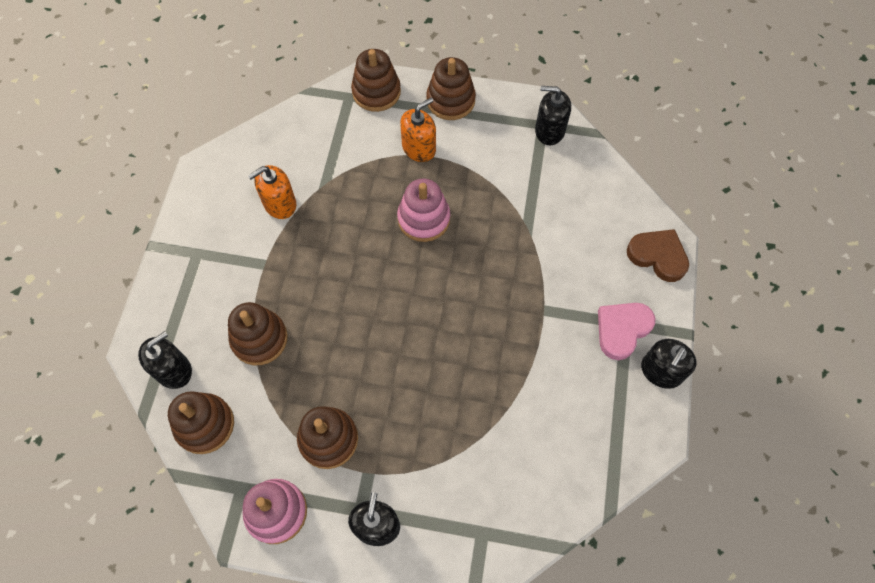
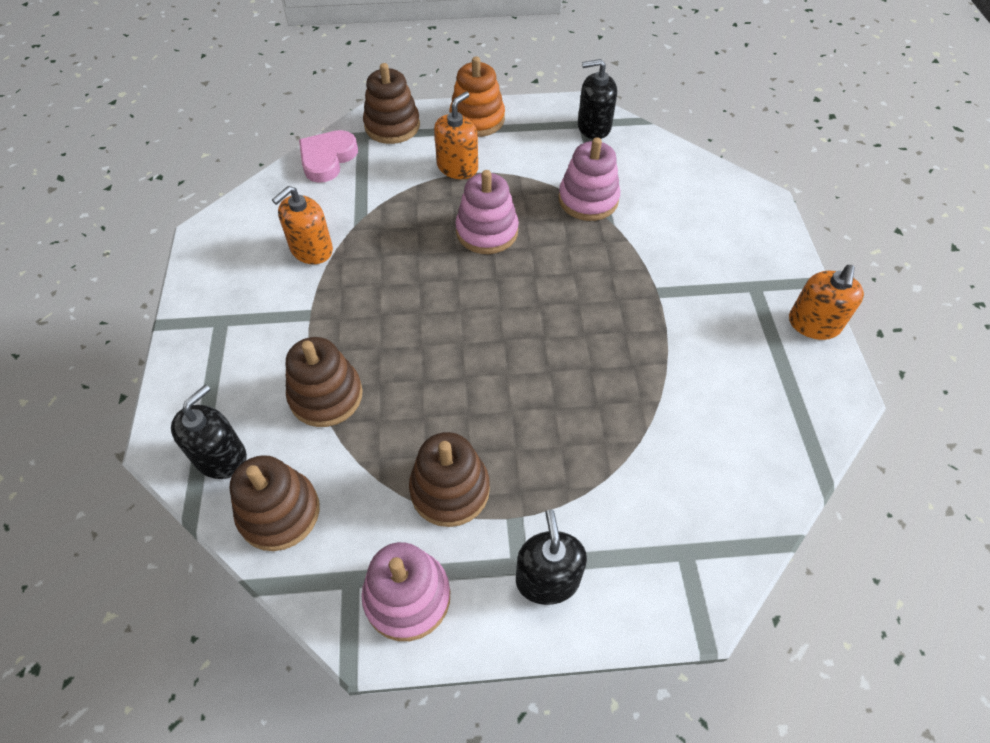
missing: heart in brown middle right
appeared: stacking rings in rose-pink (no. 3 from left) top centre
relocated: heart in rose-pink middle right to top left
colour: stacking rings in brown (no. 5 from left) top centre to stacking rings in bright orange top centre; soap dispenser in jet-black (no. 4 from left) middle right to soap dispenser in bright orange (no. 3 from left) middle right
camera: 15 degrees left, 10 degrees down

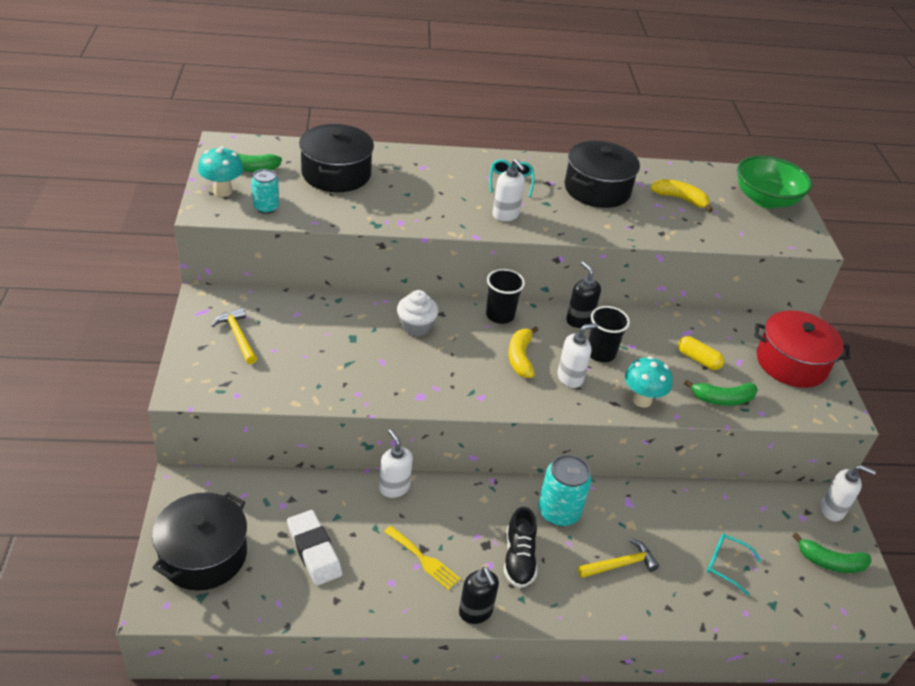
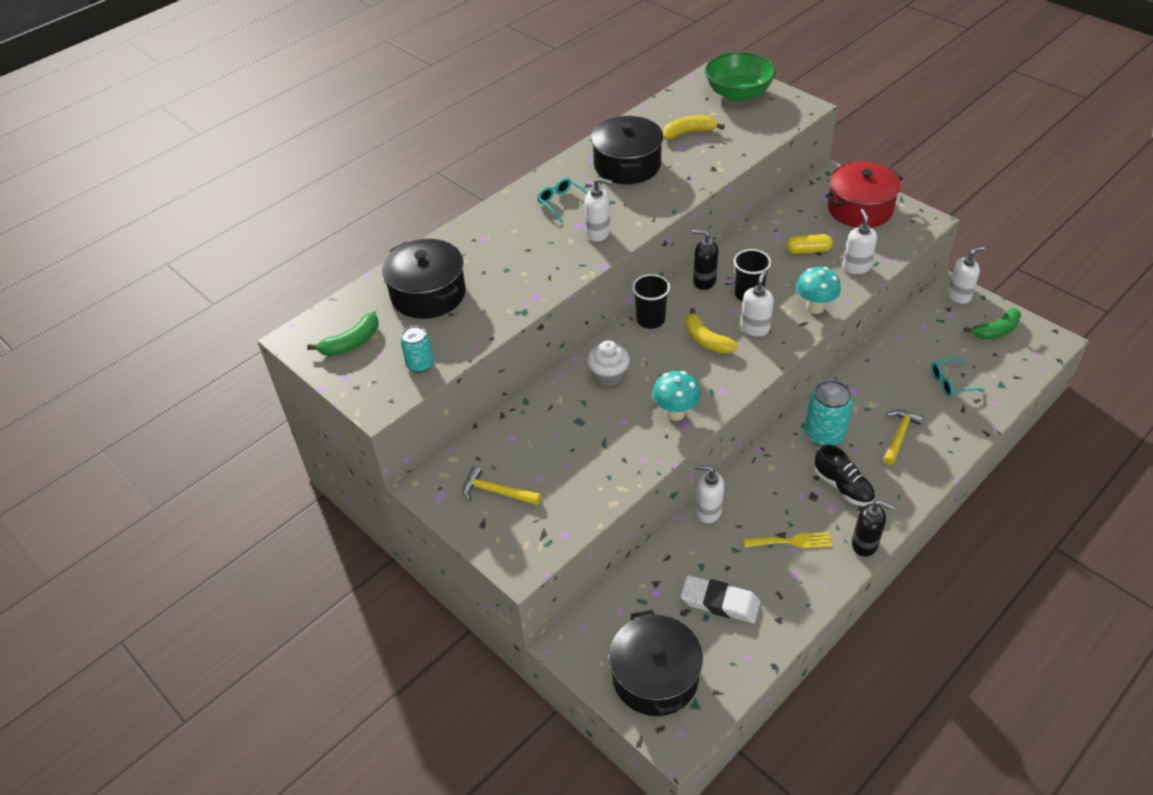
relocated: fungus in teal (no. 1 from left) top left to centre
exchanged: banana fruit in leaf-green (no. 2 from left) middle right to soap dispenser in snow-white (no. 4 from left) top right
camera: 35 degrees left, 5 degrees up

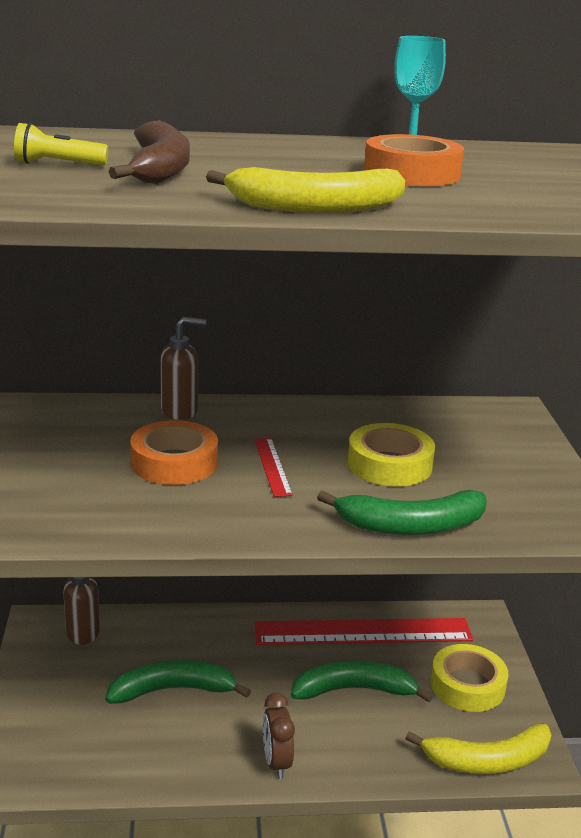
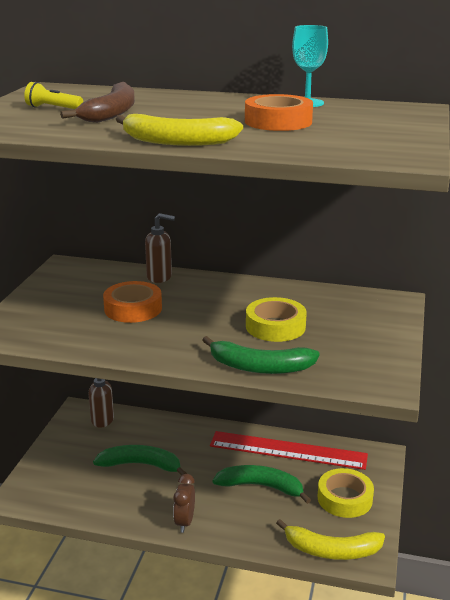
missing: straightedge in scarlet (no. 1 from left) centre
camera: 20 degrees right, 0 degrees up

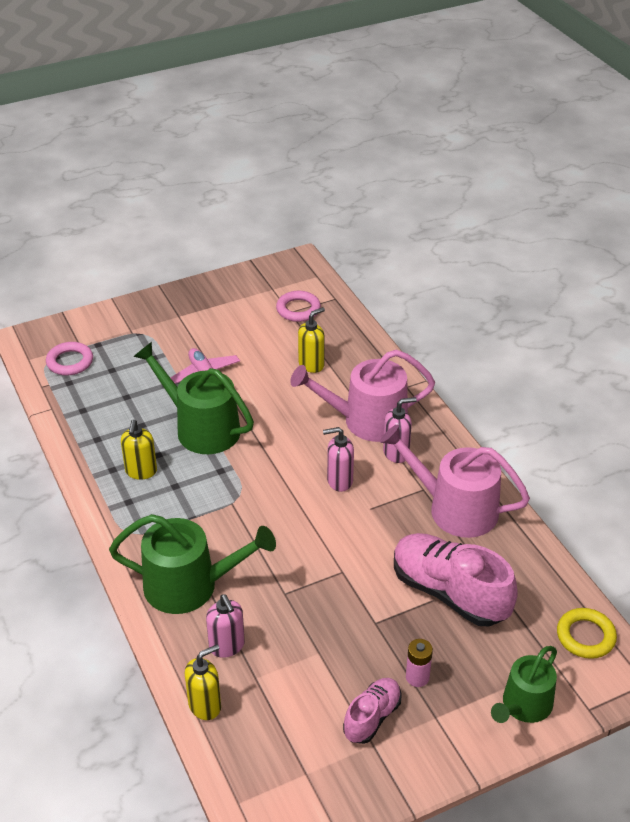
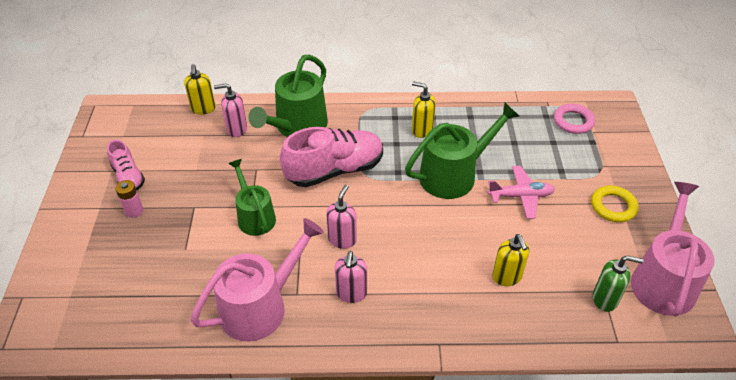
relocated: watering pot in rose-pink (no. 1 from left in the first image) centre to watering pot in rose-pink (no. 2 from left) middle right; sneaker in rose-pink (no. 2 from left) bottom right to centre; watering pot in leaf-green (no. 3 from left in the first image) bottom right to watering pot in leaf-green (no. 1 from left) centre; ring in yellow bottom right to middle right
exchanged: ring in rose-pink (no. 2 from left) centre to soap dispenser in leaf-green bottom right
camera: 115 degrees right, 5 degrees up

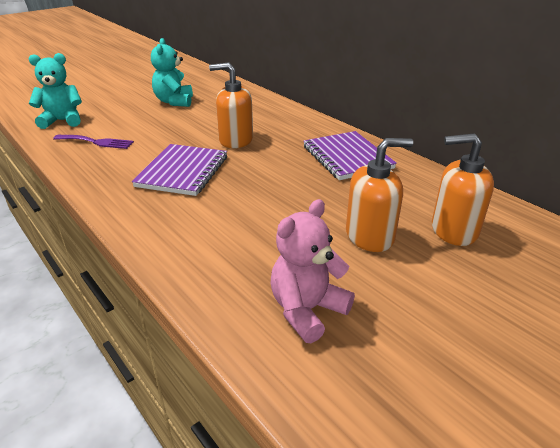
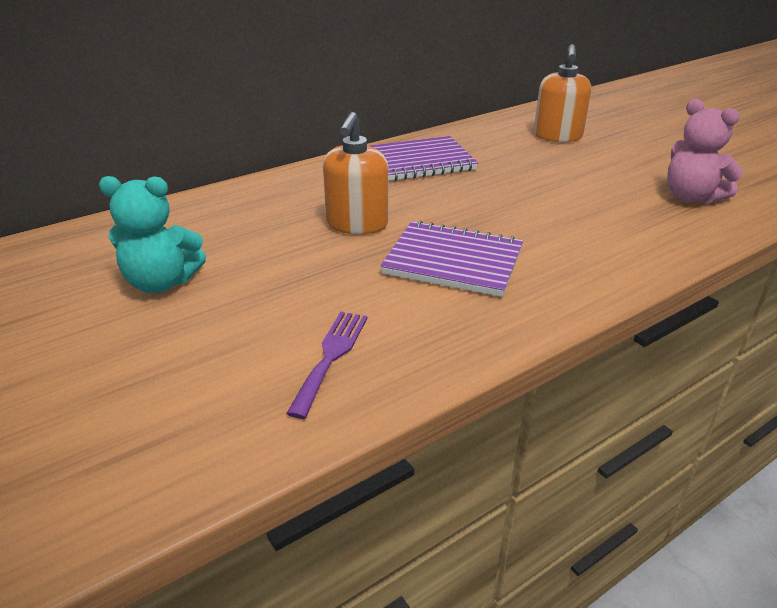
missing: stuffed bear in teal (no. 1 from left) top left; soap dispenser in bright orange (no. 2 from left) middle right
camera: 85 degrees left, 0 degrees up

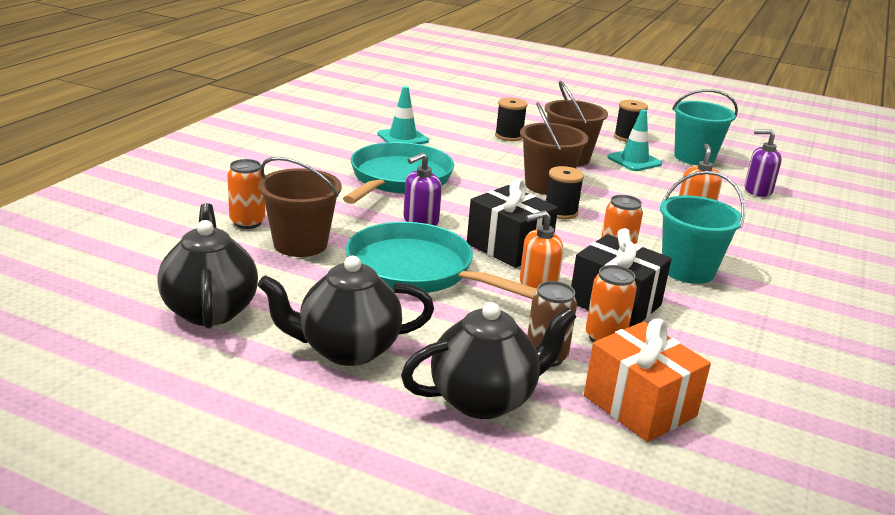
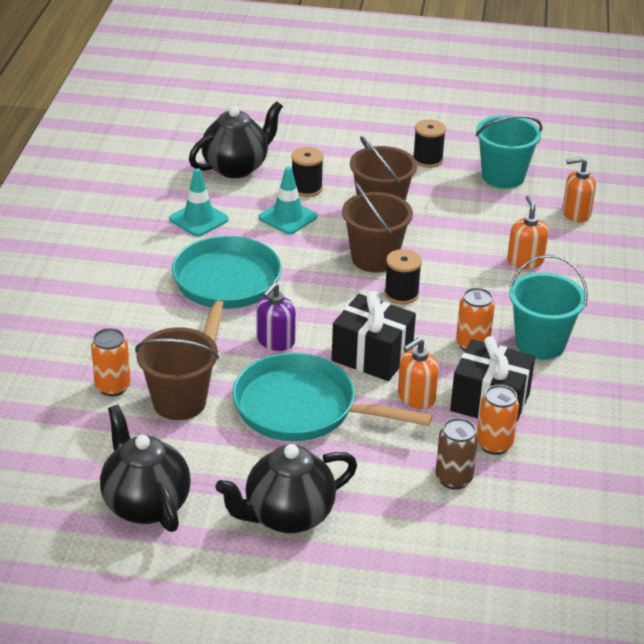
missing: present in bright orange bottom right
relocated: teapot in jet-black (no. 3 from left in the first image) bottom centre to teapot in jet-black (no. 2 from left) top centre; safety cone in teal (no. 2 from left) top right to top centre
colour: soap dispenser in royal purple (no. 2 from left) top right to soap dispenser in bright orange (no. 3 from left) top right
camera: 15 degrees left, 10 degrees up

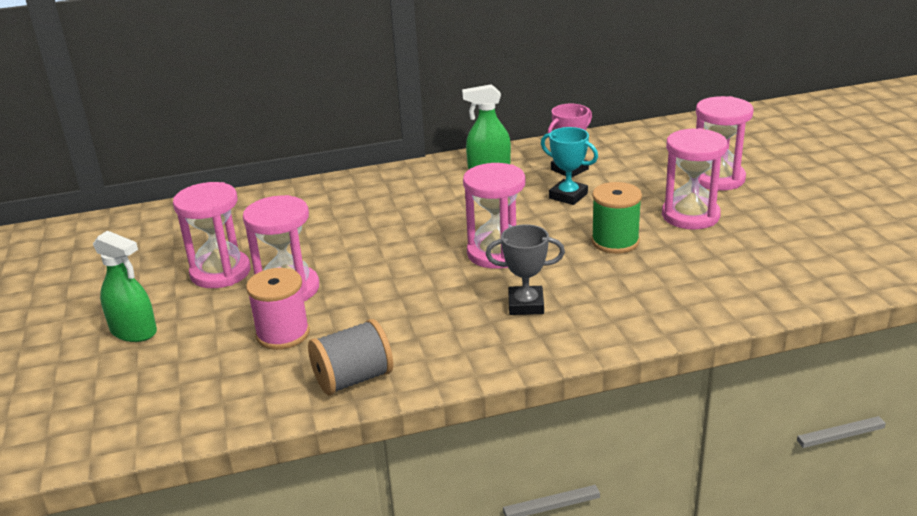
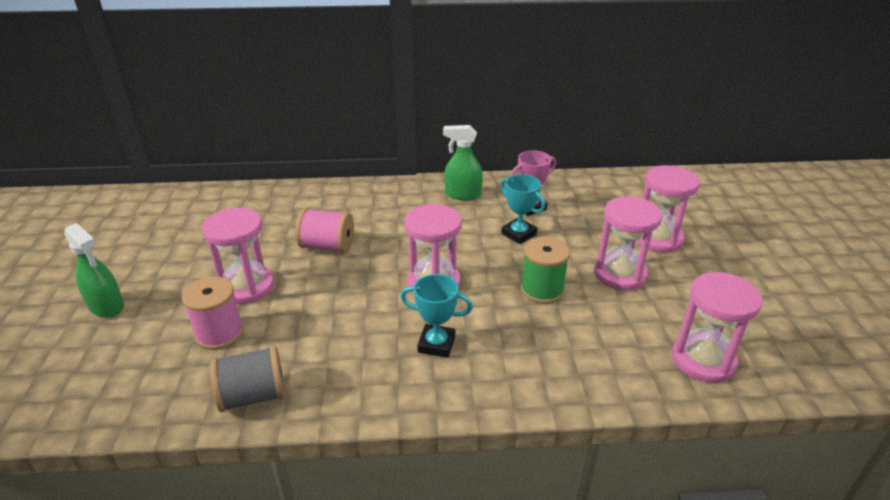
appeared: spool in rose-pink (no. 2 from left) centre
relocated: sandglass in rose-pink (no. 1 from left in the first image) middle left to sandglass in rose-pink (no. 5 from left) middle right
colour: prize cup in grey centre to prize cup in teal (no. 1 from left) centre
camera: 10 degrees right, 5 degrees up

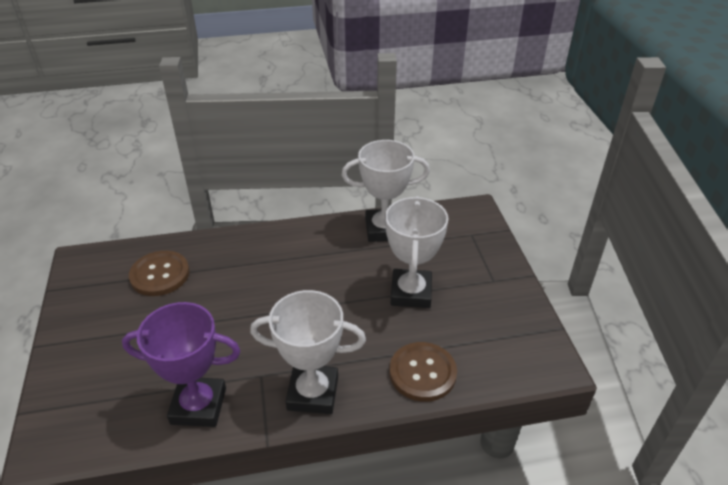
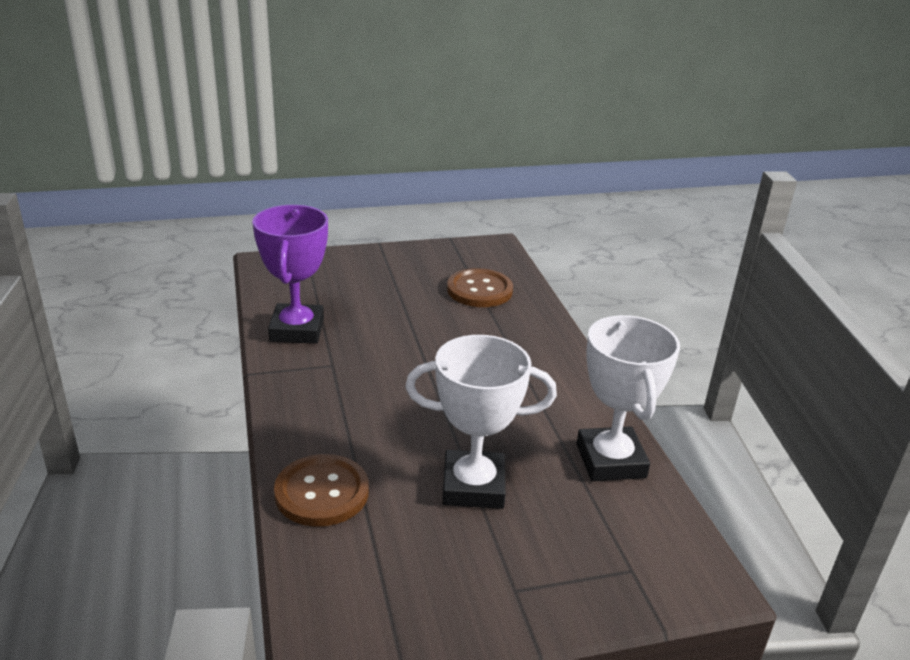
missing: prize cup in snow-white (no. 1 from left) bottom centre
camera: 85 degrees right, 10 degrees down

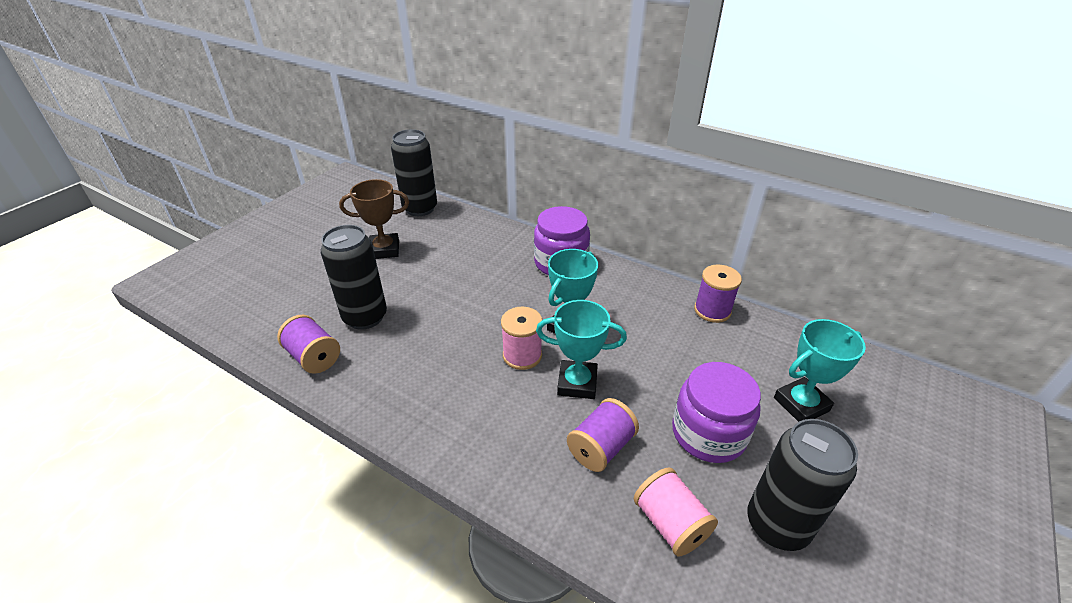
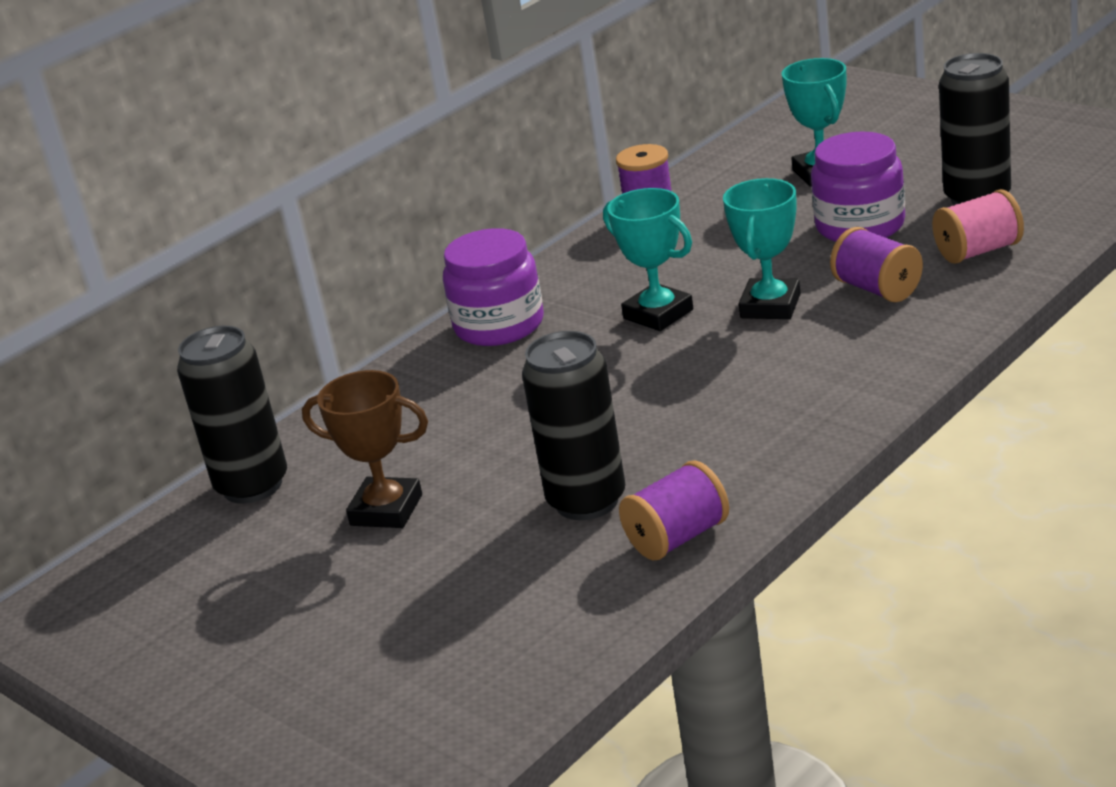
missing: spool in rose-pink (no. 1 from left) centre
spun: prize cup in brown centre = middle left 75 degrees counterclockwise
camera: 75 degrees left, 10 degrees down

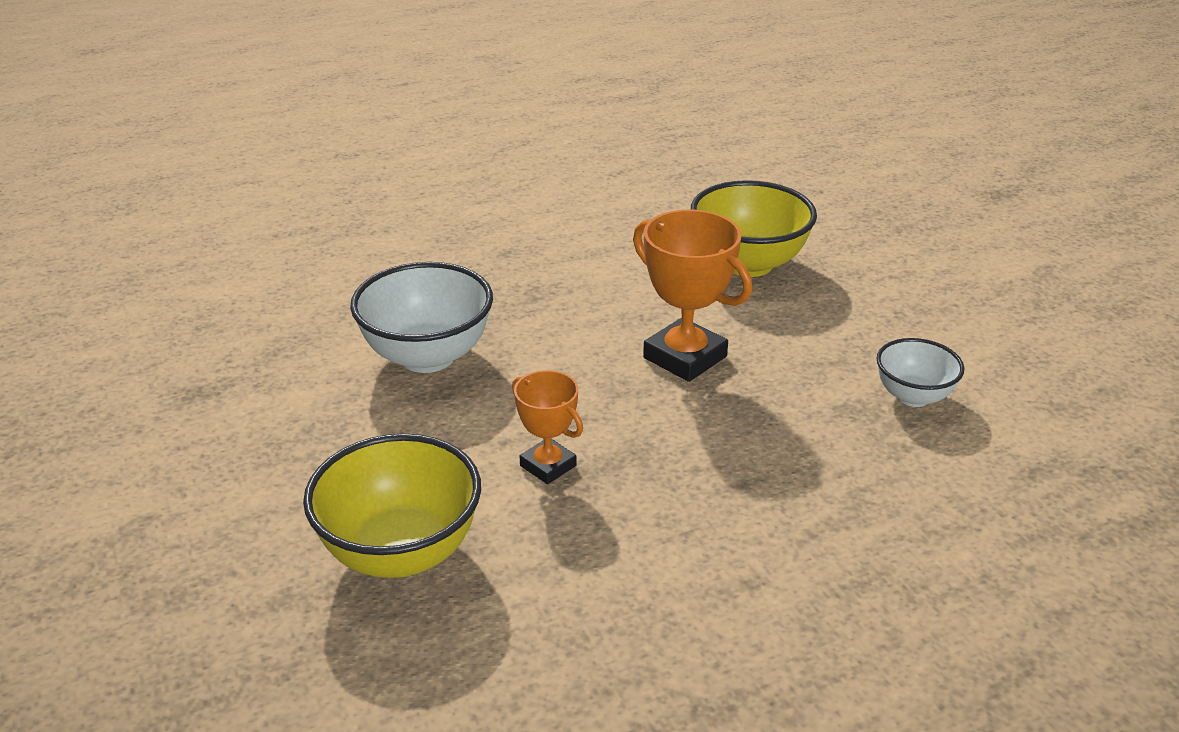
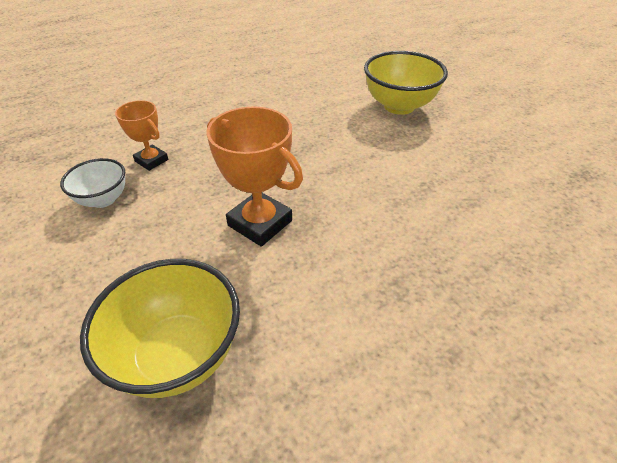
missing: deep dish in snow-white (no. 1 from left) centre
relocated: prize cup in bright orange (no. 1 from left) centre to top left
camera: 175 degrees right, 10 degrees up

